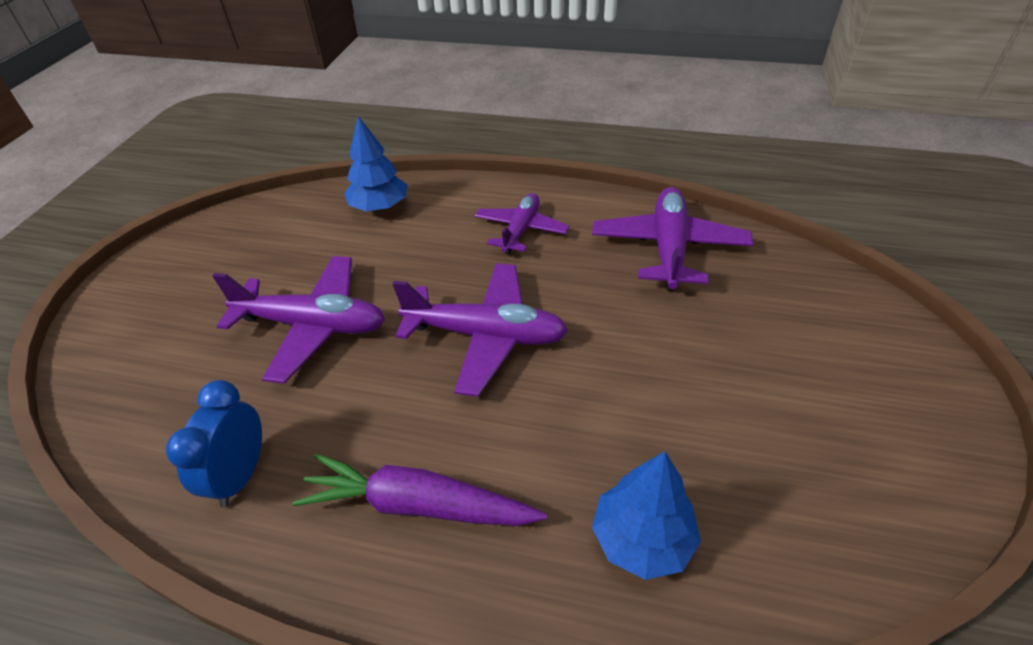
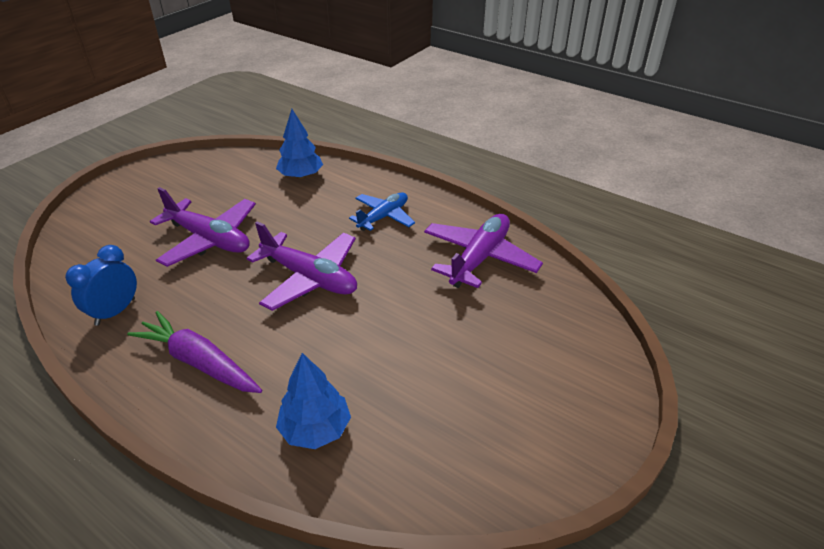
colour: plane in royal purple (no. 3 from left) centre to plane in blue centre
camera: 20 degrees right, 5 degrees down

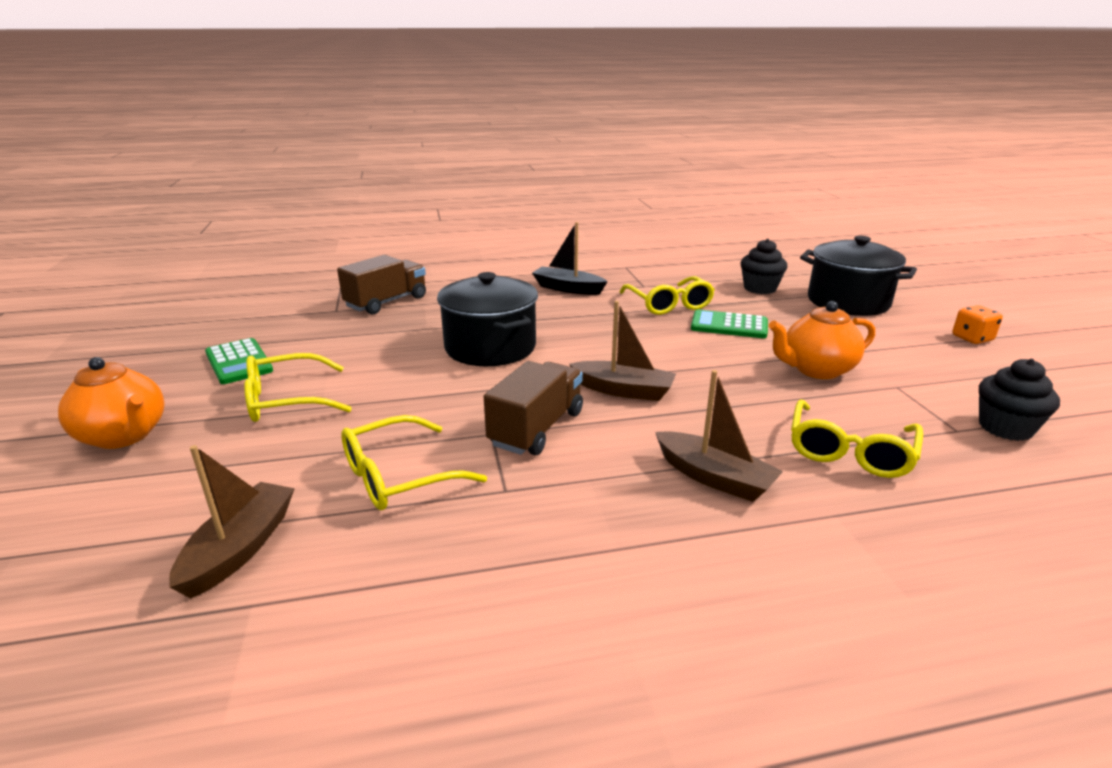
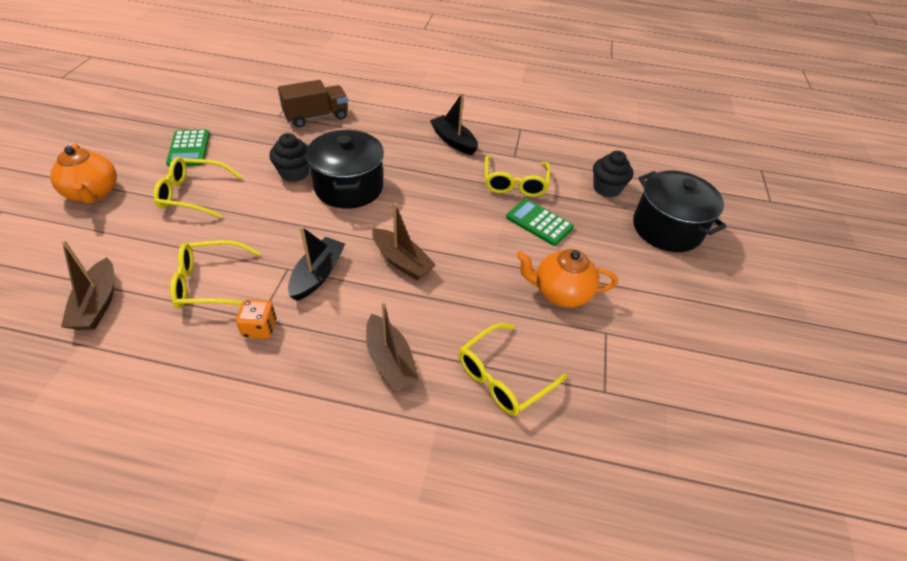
relocated: dice in bright orange middle right to middle left; muffin in jet-black (no. 2 from left in the first image) middle right to muffin in jet-black (no. 1 from left) top left
exchanged: lorry in brown (no. 2 from left) centre to boat in jet-black (no. 1 from left) centre
spun: boat in brown (no. 1 from left) bottom left = middle left 135 degrees clockwise
camera: 20 degrees right, 20 degrees up

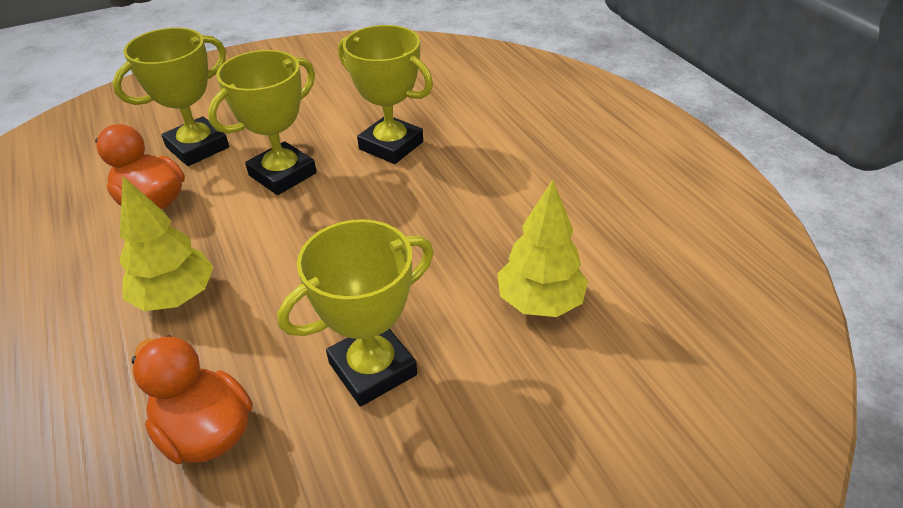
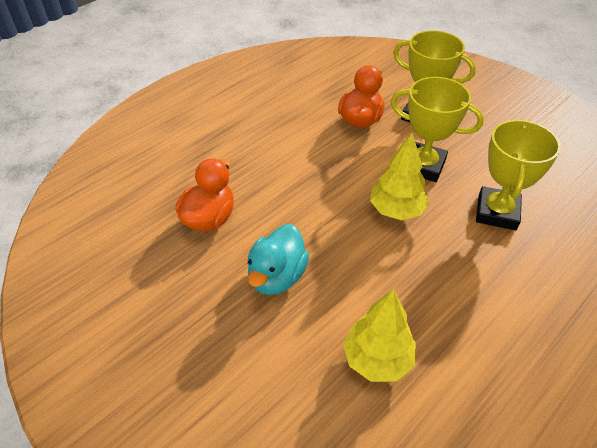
relocated: tree in yellow (no. 1 from left in the first image) middle left to tree in yellow (no. 2 from left) middle right
exchanged: prize cup in yellow (no. 3 from left) centre to toy duck in teal centre
camera: 70 degrees right, 5 degrees up

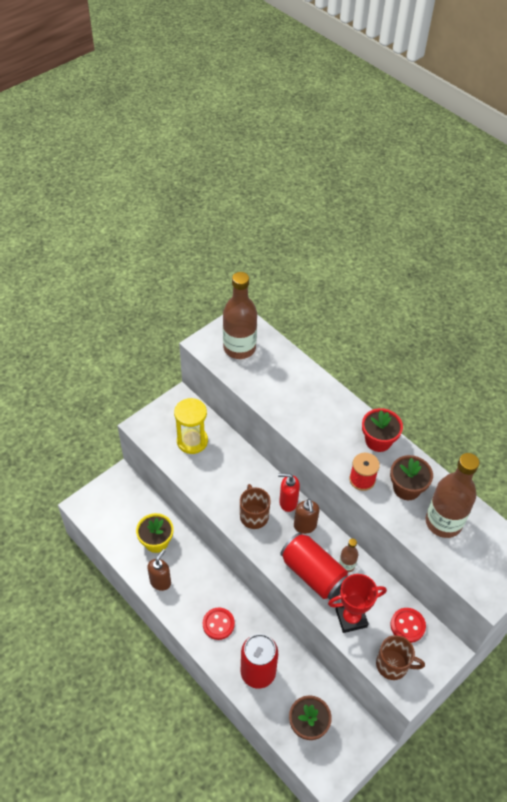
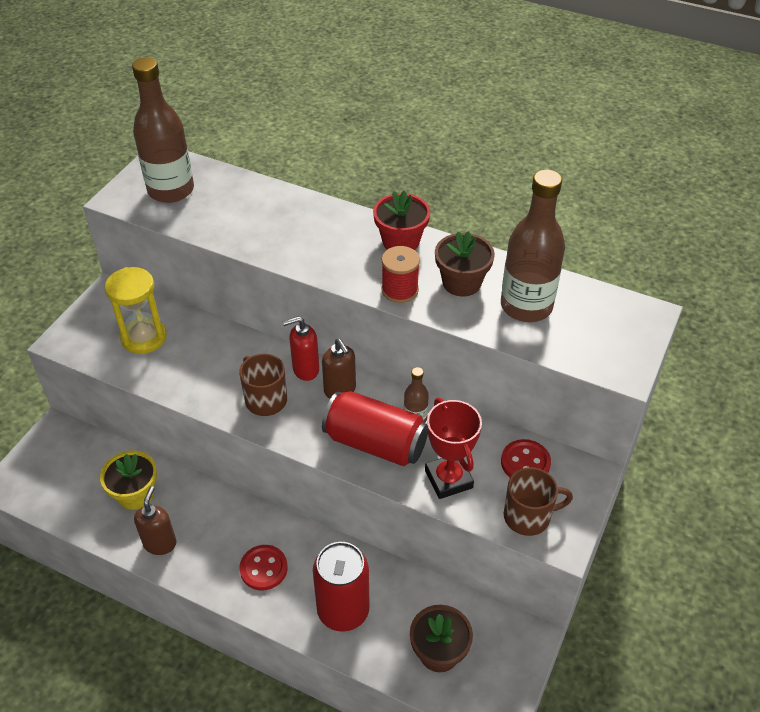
spun: prize cup in scarlet bottom right = centre 75 degrees counterclockwise
camera: 20 degrees left, 5 degrees down

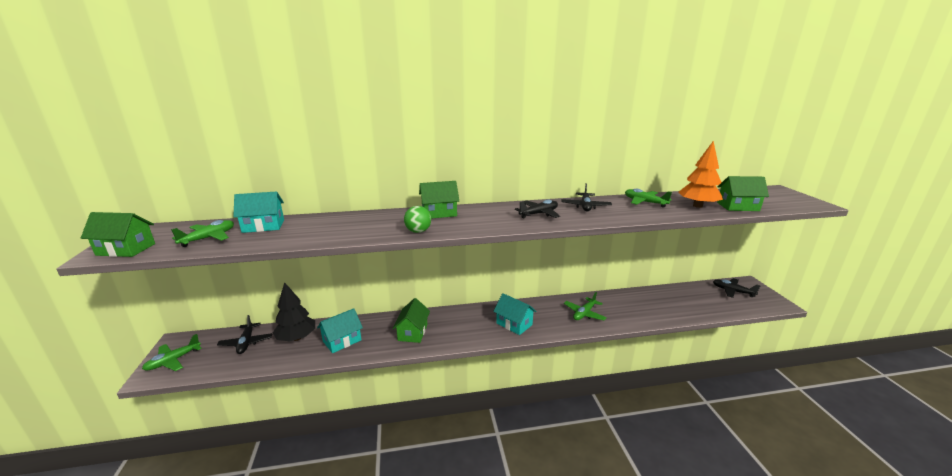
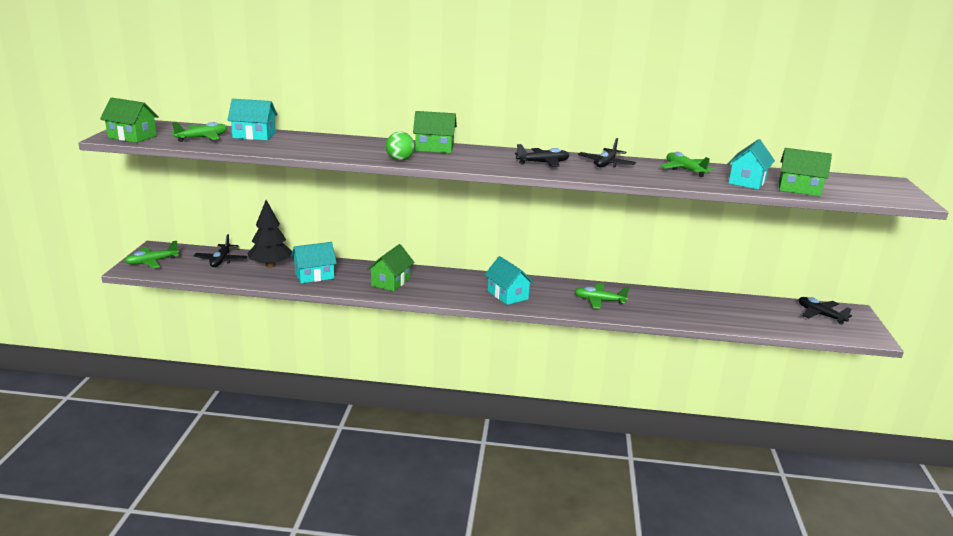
exchanged: tree in bright orange middle right to house in teal (no. 4 from left) top right
spun: plane in leaf-green (no. 3 from left) centre = centre 45 degrees clockwise
camera: 15 degrees right, 0 degrees up

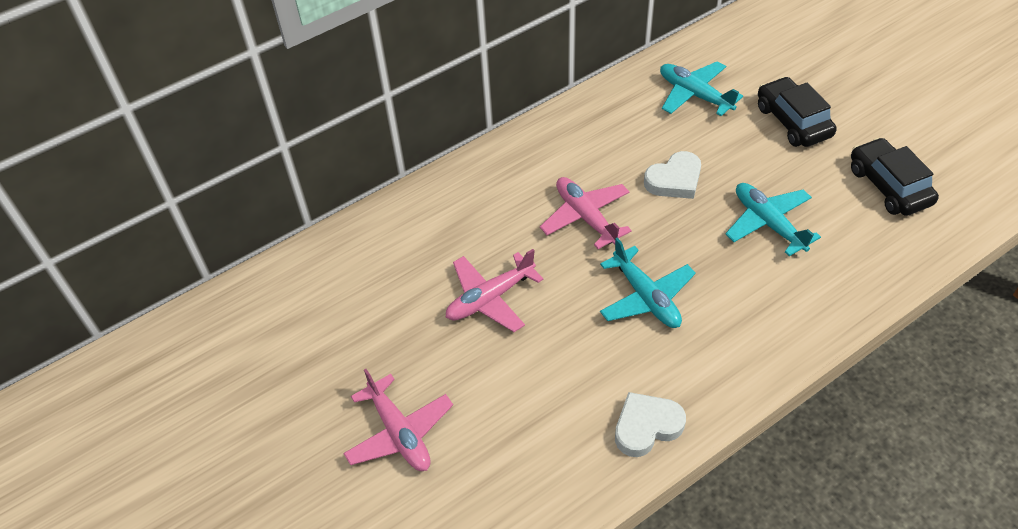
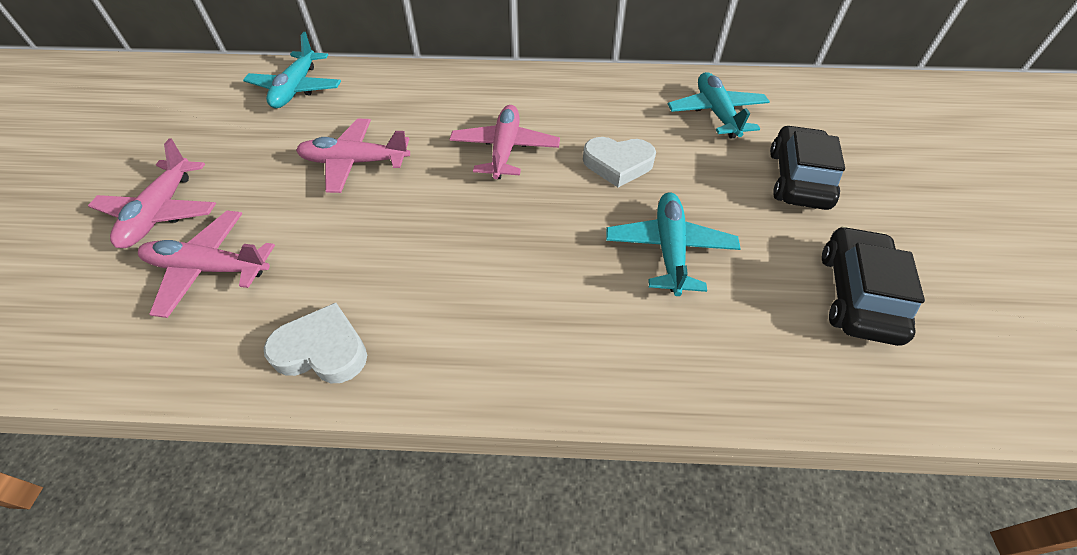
appeared: plane in rose-pink (no. 2 from left) middle left
relocated: plane in teal (no. 1 from left) centre to top left
camera: 35 degrees right, 0 degrees up

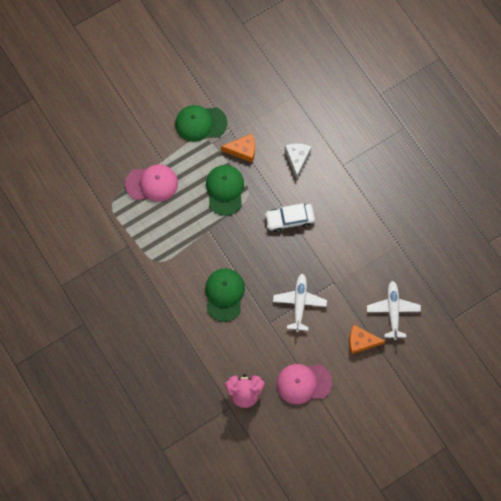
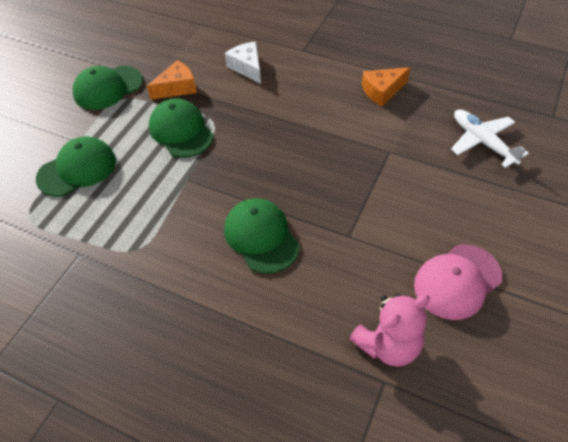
missing: car in snow-white centre; plane in snow-white (no. 1 from left) centre
relocated: piece of cheese in bright orange (no. 2 from left) bottom right to top right
colour: baseball cap in rose-pink (no. 1 from left) middle left to baseball cap in leaf-green (no. 1 from left) middle left
camera: 30 degrees left, 20 degrees down

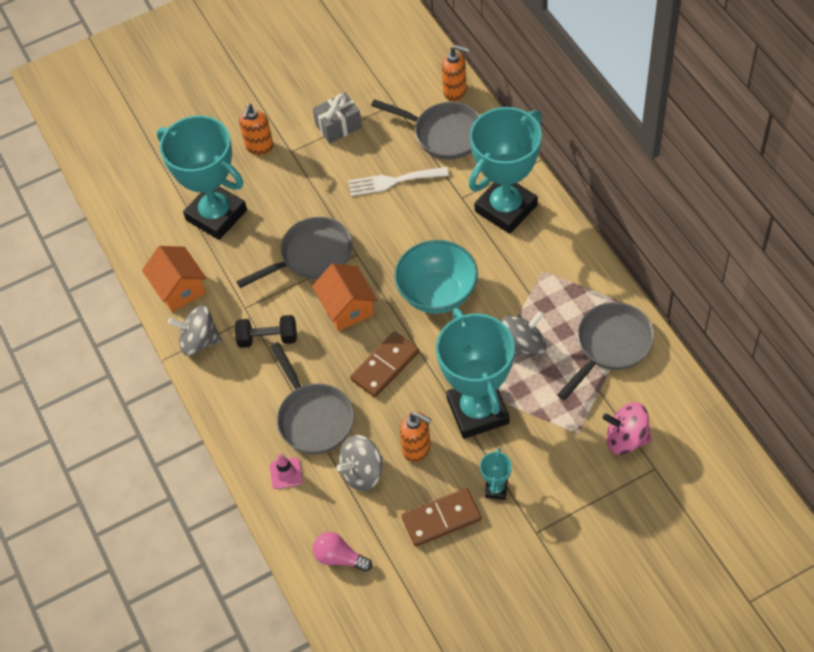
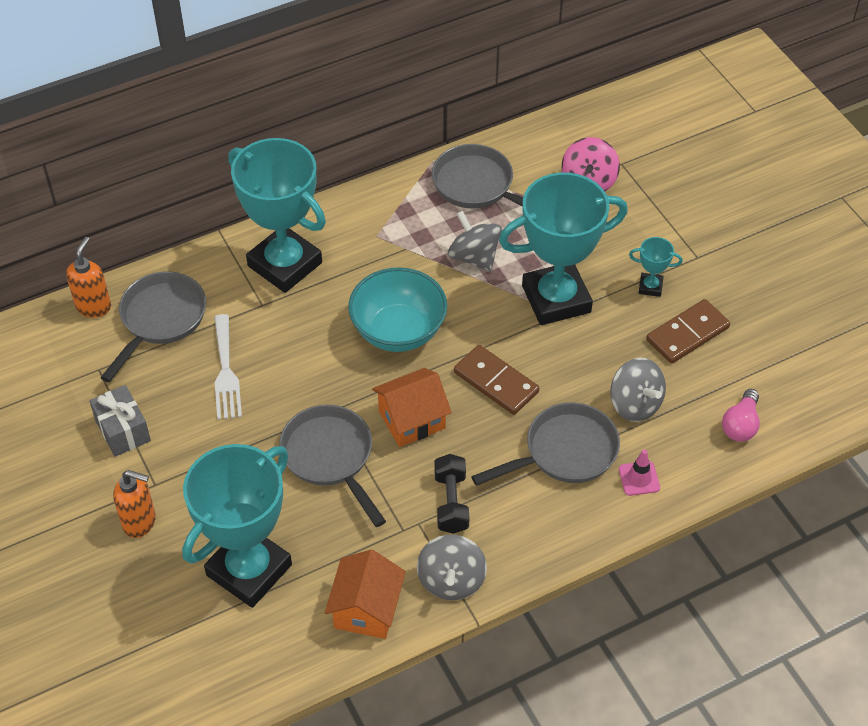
missing: soap dispenser in bright orange (no. 2 from left) bottom centre
spun: house in bright orange (no. 1 from left) middle left = bottom centre 45 degrees counterclockwise; domino tile in brown (no. 2 from left) bottom centre = middle right 75 degrees clockwise
camera: 95 degrees left, 5 degrees down

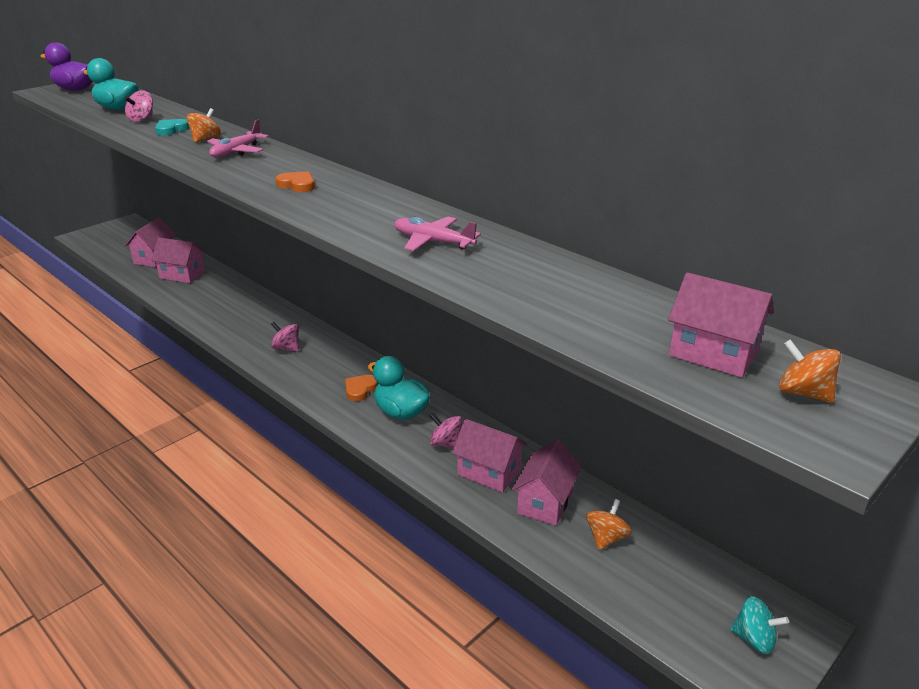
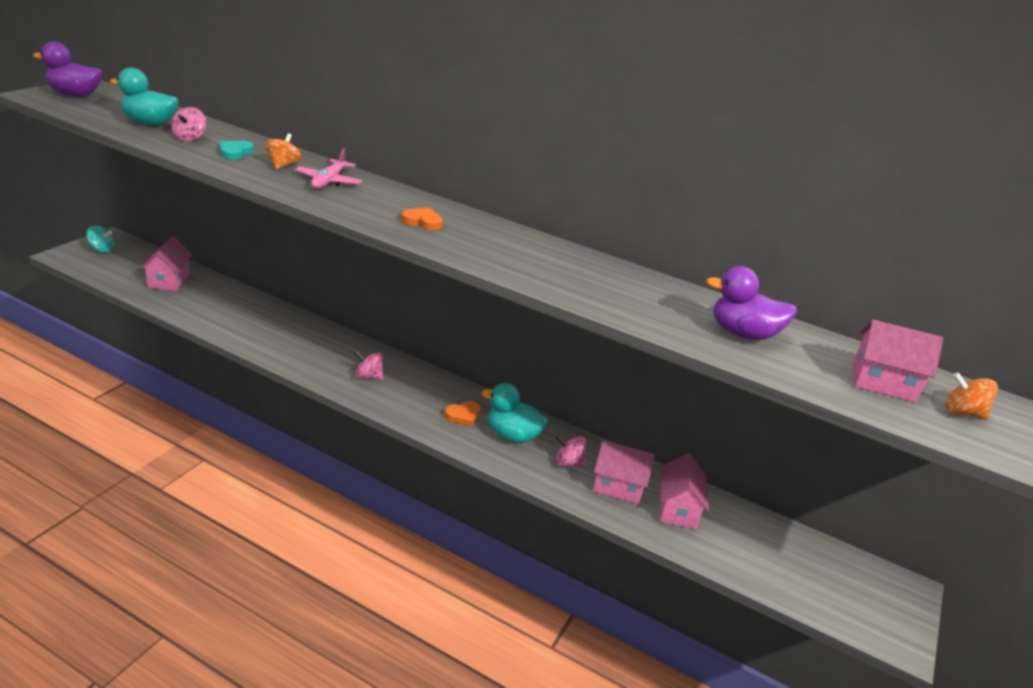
missing: house in rose-pink (no. 2 from left) middle left; plane in rose-pink (no. 2 from left) centre; spinning top in bright orange (no. 2 from left) bottom centre
appeared: toy duck in royal purple (no. 2 from left) middle right
relocated: spinning top in teal bottom right to middle left
spun: heart in bright orange (no. 2 from left) centre = centre 135 degrees counterclockwise
camera: 20 degrees left, 0 degrees up

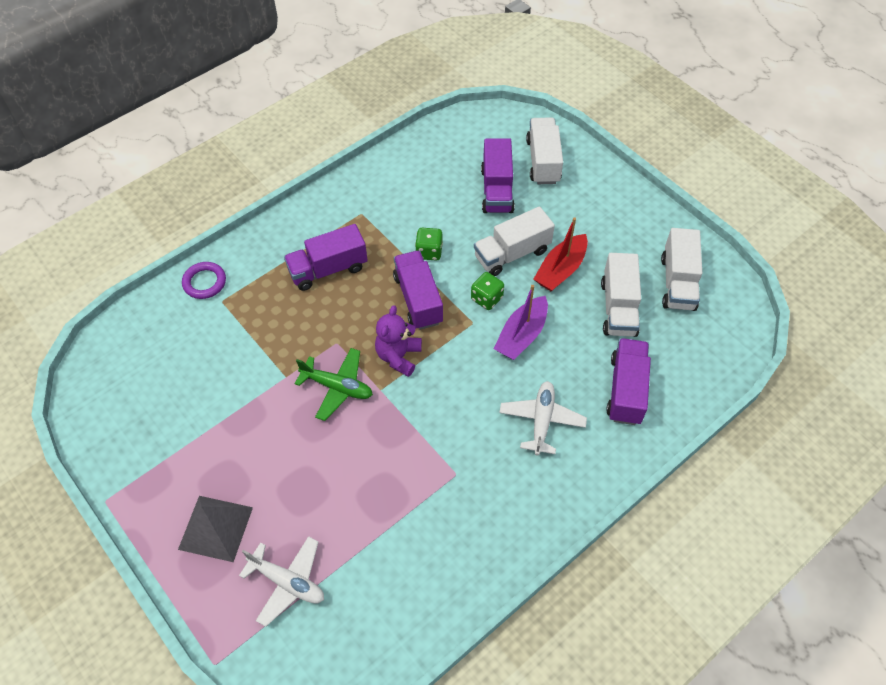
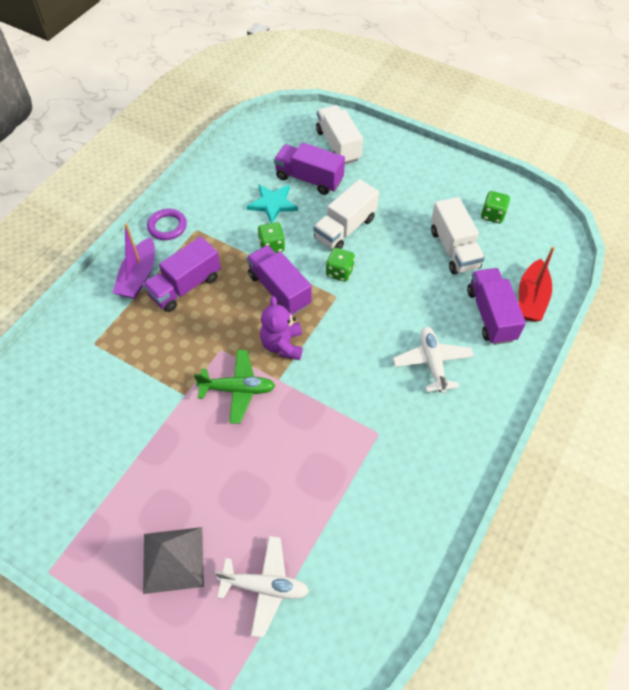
appeared: star shape in teal top centre
relocated: ring in royal purple middle left to top left; boat in royal purple centre to middle left; boat in scarlet centre to middle right
exchanged: lorry in snow-white (no. 4 from left) middle right to dice in leaf-green (no. 3 from left) top right
spun: lorry in royal purple (no. 3 from left) top centre = top centre 135 degrees clockwise
camera: 20 degrees left, 0 degrees up

